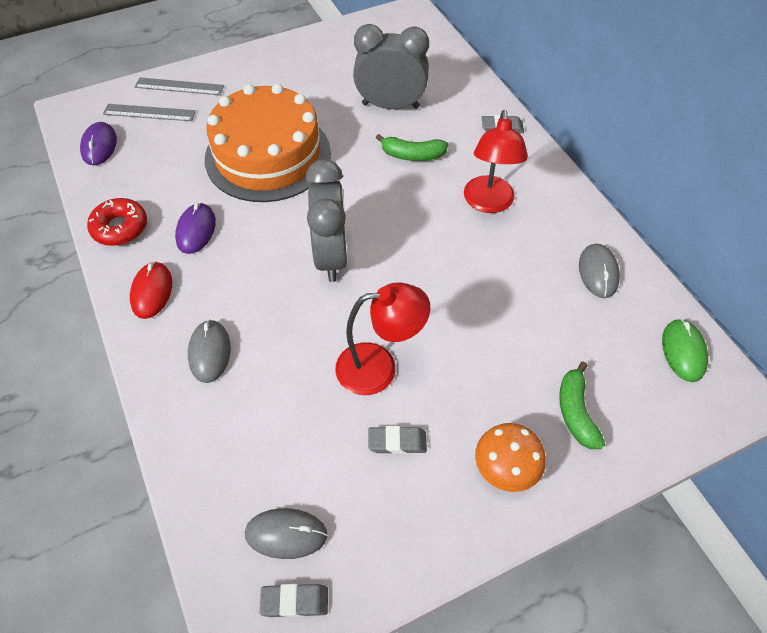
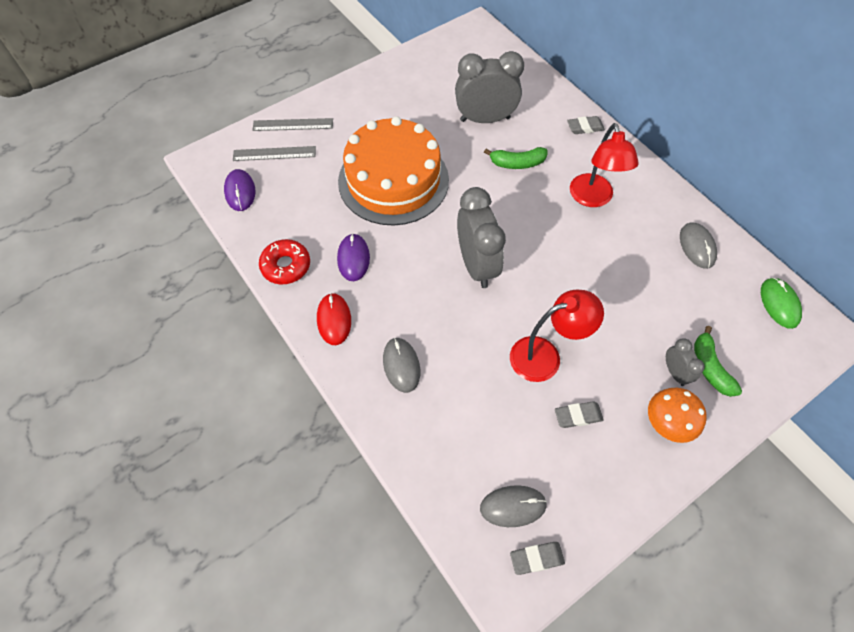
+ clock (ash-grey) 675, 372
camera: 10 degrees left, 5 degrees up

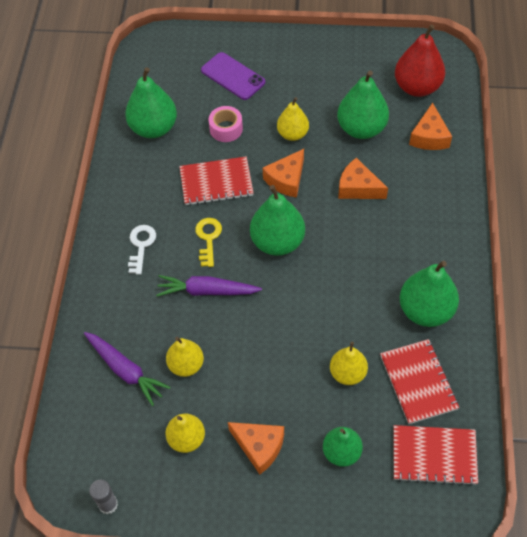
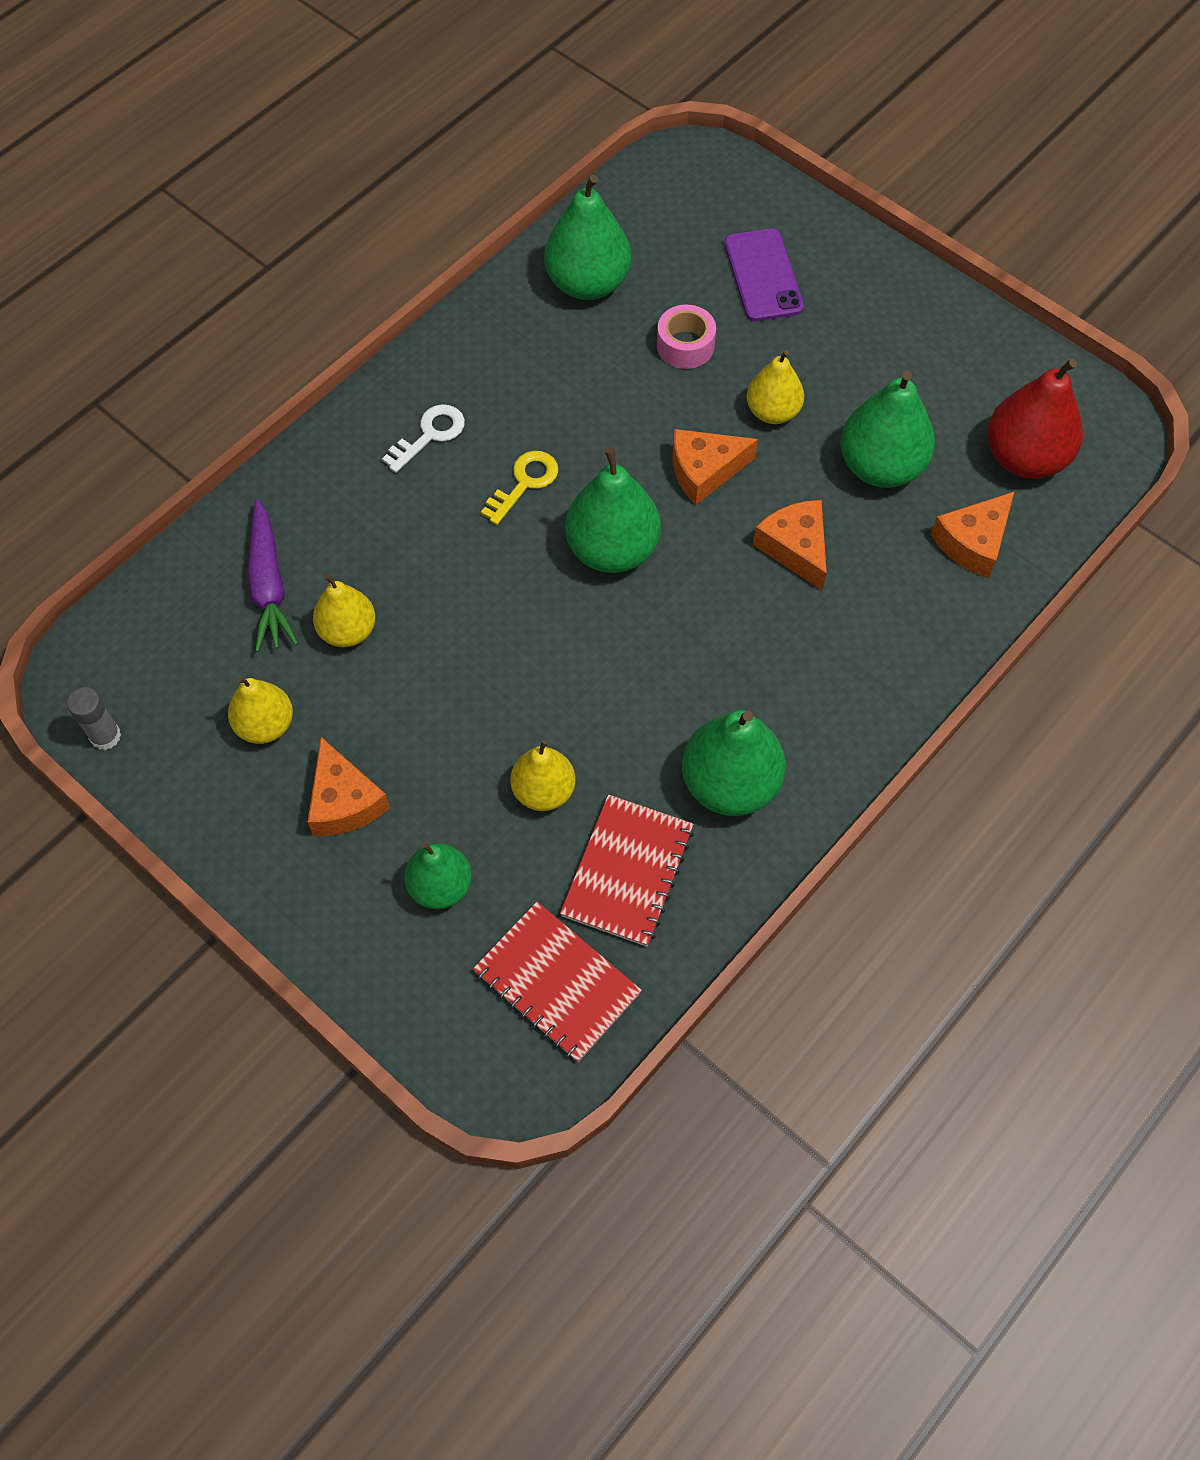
- carrot (royal purple) 207, 291
- notepad (crimson) 216, 182
camera: 35 degrees right, 5 degrees up

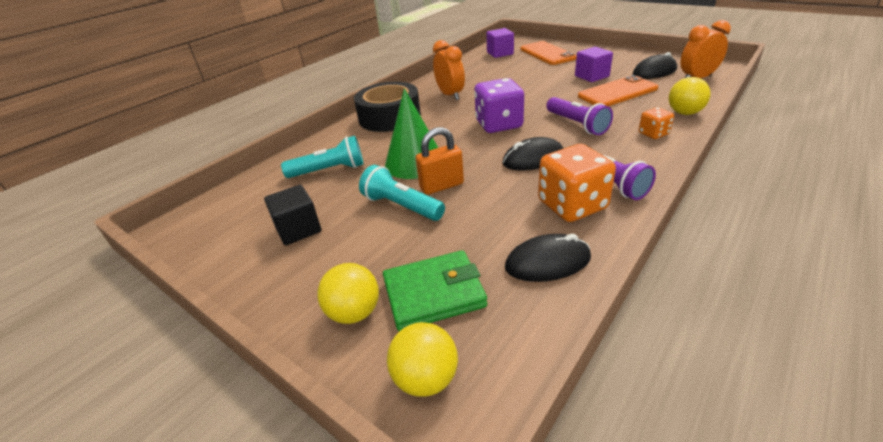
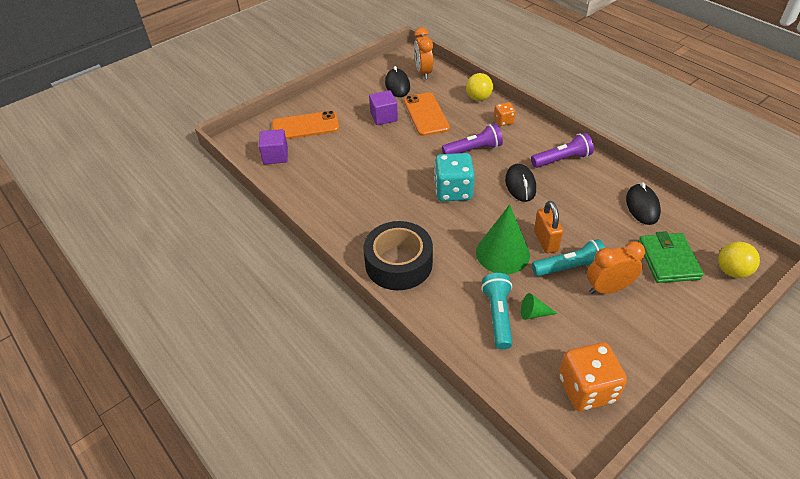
- solid cube (jet-black) 298, 229
- play ball (bright yellow) 354, 312
~ torch (turquoise) 401, 206 = 569, 267 150 degrees counterclockwise
~ clock (orange-coloured) 450, 95 to 607, 288
~ game die (royal purple) 499, 124 to game die (turquoise) 453, 191
~ game die (orange-coloured) 572, 205 to 586, 389
+ solid cone (emerald) 534, 313
camera: 80 degrees left, 10 degrees up

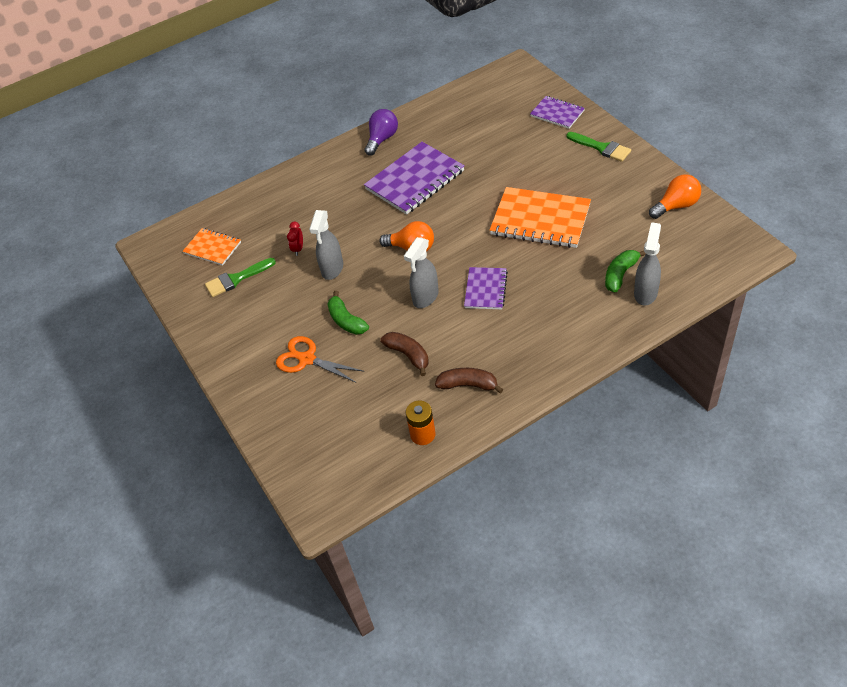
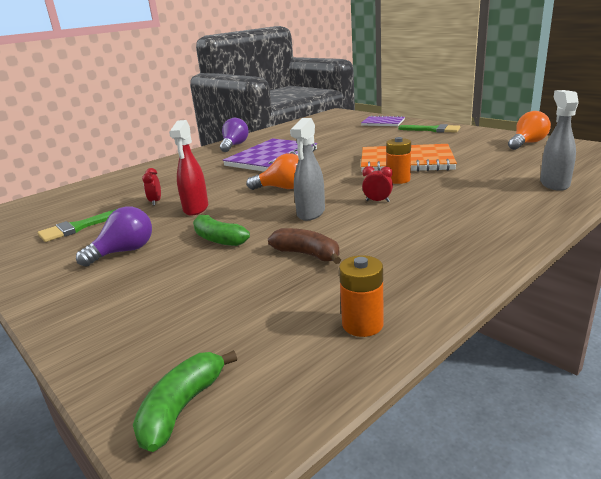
- notepad (orange-coloured) 212, 248
- pair of scissors (orange-coloured) 307, 359
~ spray cleaner (ash-grey) 332, 269 to spray cleaner (crimson) 196, 209
- banana (russet) 468, 385
~ notepad (royal purple) 485, 289 to clock (crimson) 377, 201
~ banana (emerald) 620, 274 to 182, 408
+ lightbulb (royal purple) 124, 251
+ AA battery (orange-coloured) 398, 180
camera: 15 degrees left, 25 degrees down

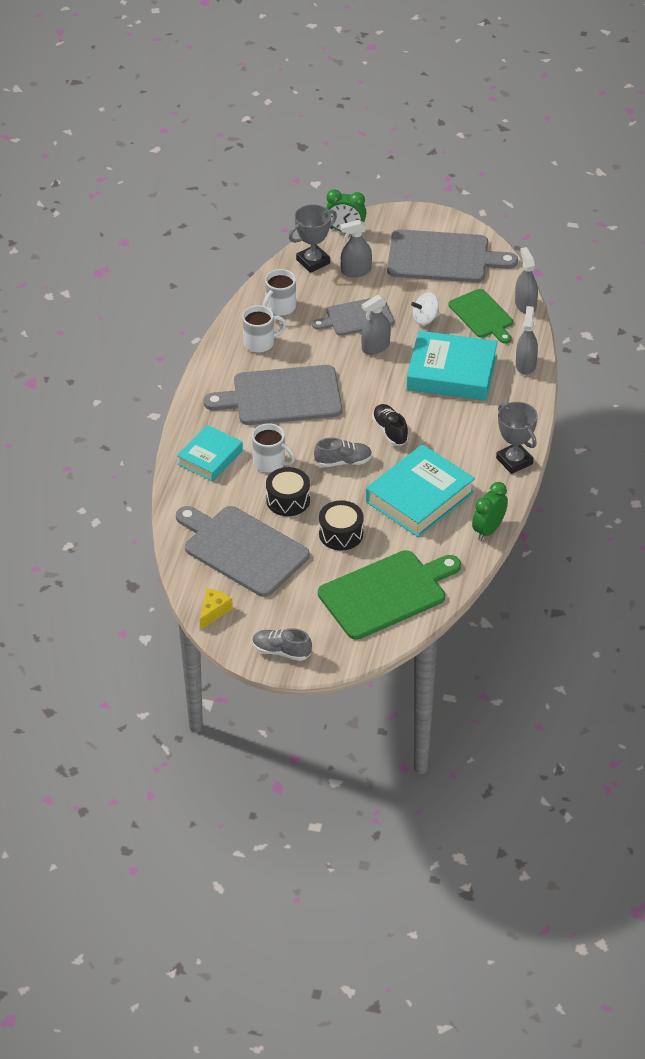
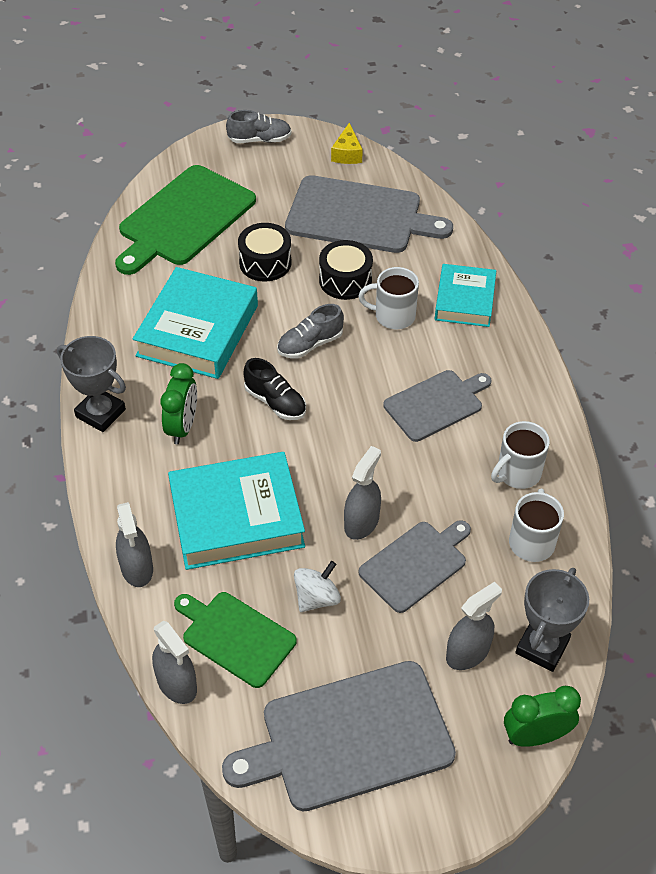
~ chopping board (ash-grey) 282, 396 = 436, 404 x0.61
~ clock (emerald) 488, 530 to 182, 427
camera: 155 degrees right, 5 degrees up

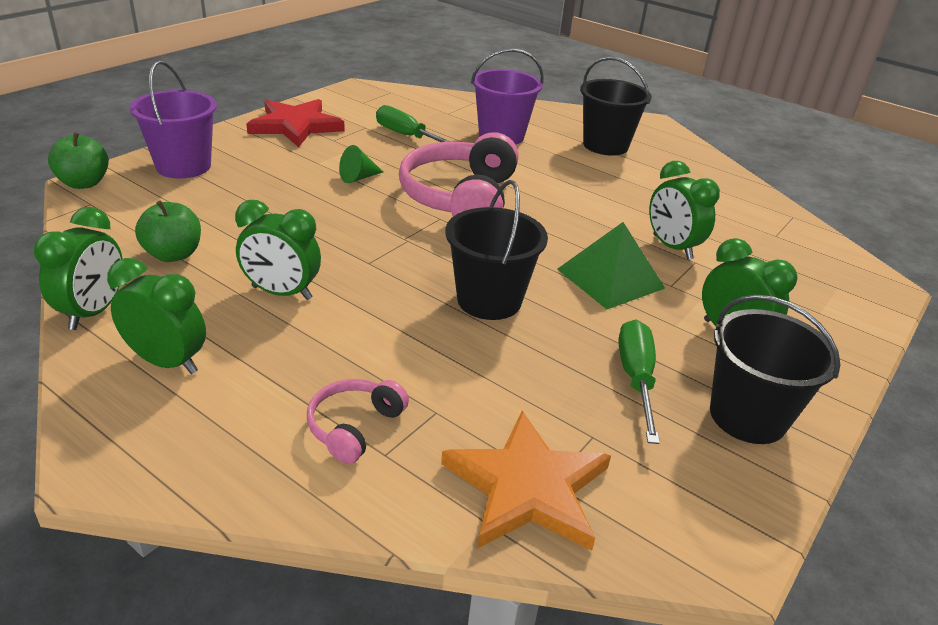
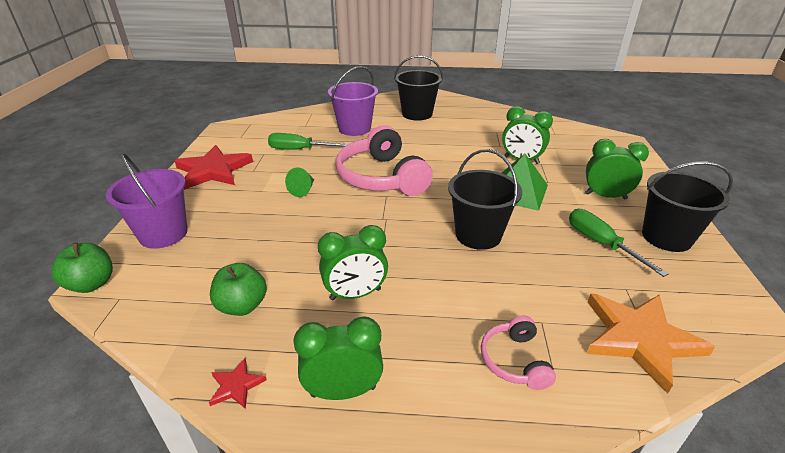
~ clock (emerald) 93, 312 to star shape (crimson) 236, 386
camera: 30 degrees left, 0 degrees up

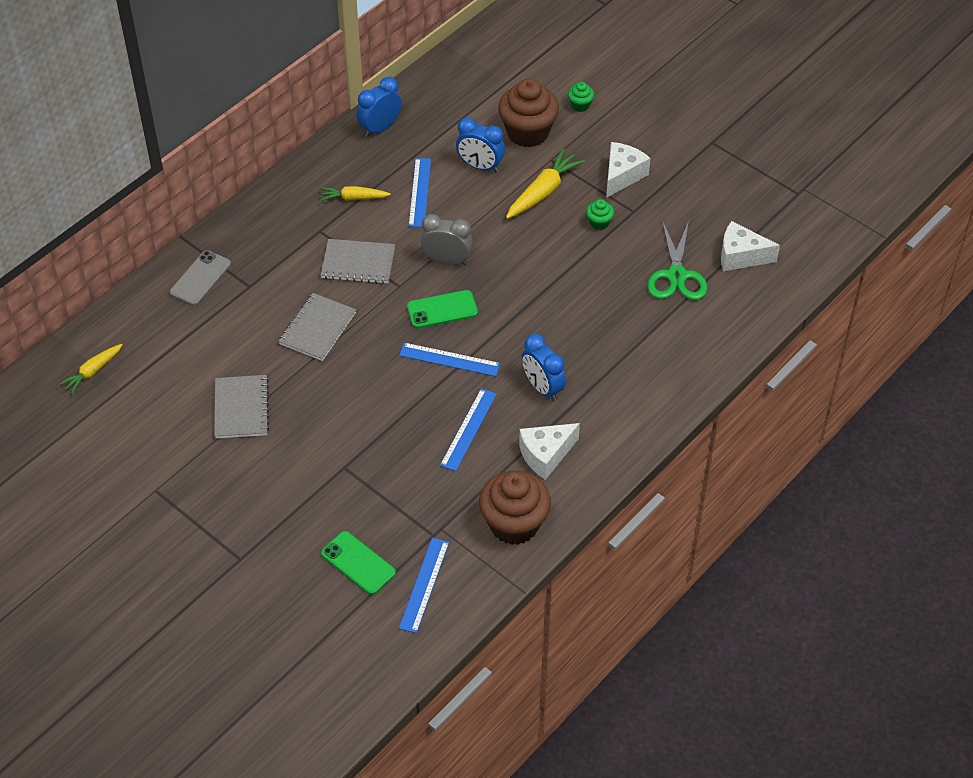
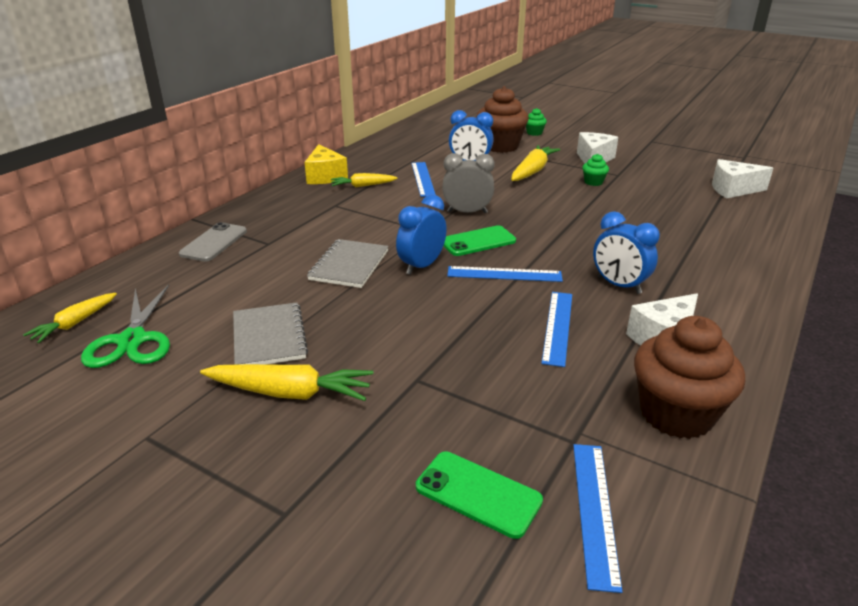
- notepad (ash-grey) 358, 263
~ clock (cobalt) 380, 128 to 422, 266
~ pair of scissors (emerald) 676, 276 to 132, 340
+ carrot (bright yellow) 290, 393
+ cheese (bright yellow) 325, 176
camera: 10 degrees left, 20 degrees down

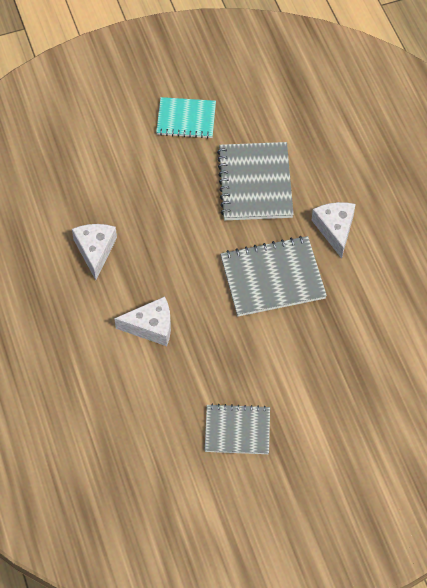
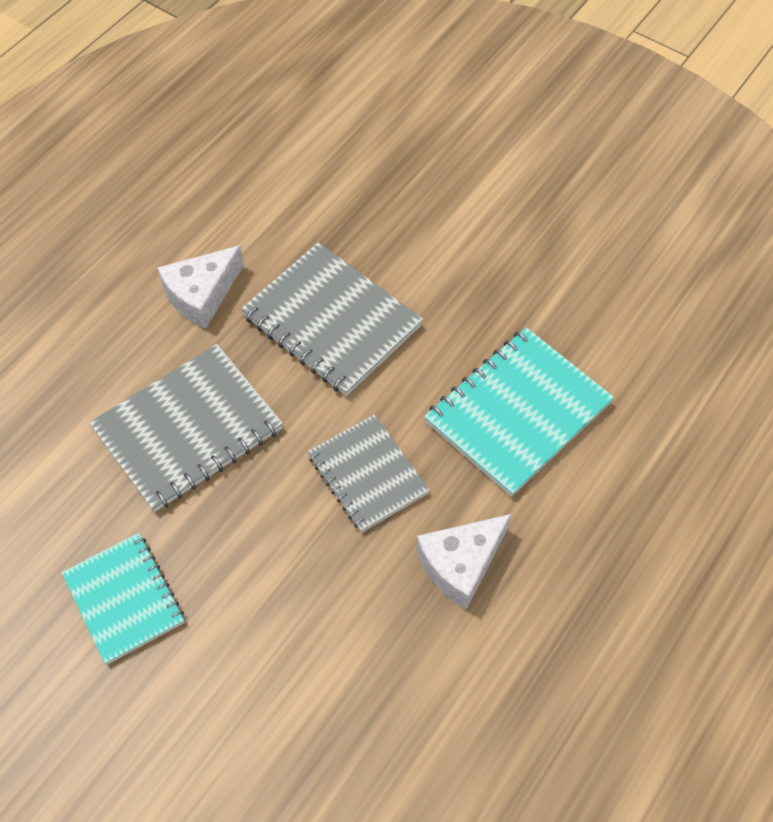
~ cheese (white) 151, 327 to notepad (turquoise) 517, 412
~ notepad (ash-grey) 237, 430 to 368, 474
camera: 125 degrees left, 0 degrees up

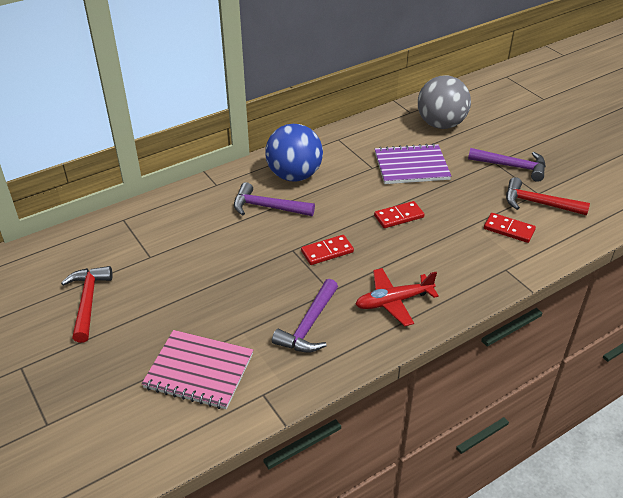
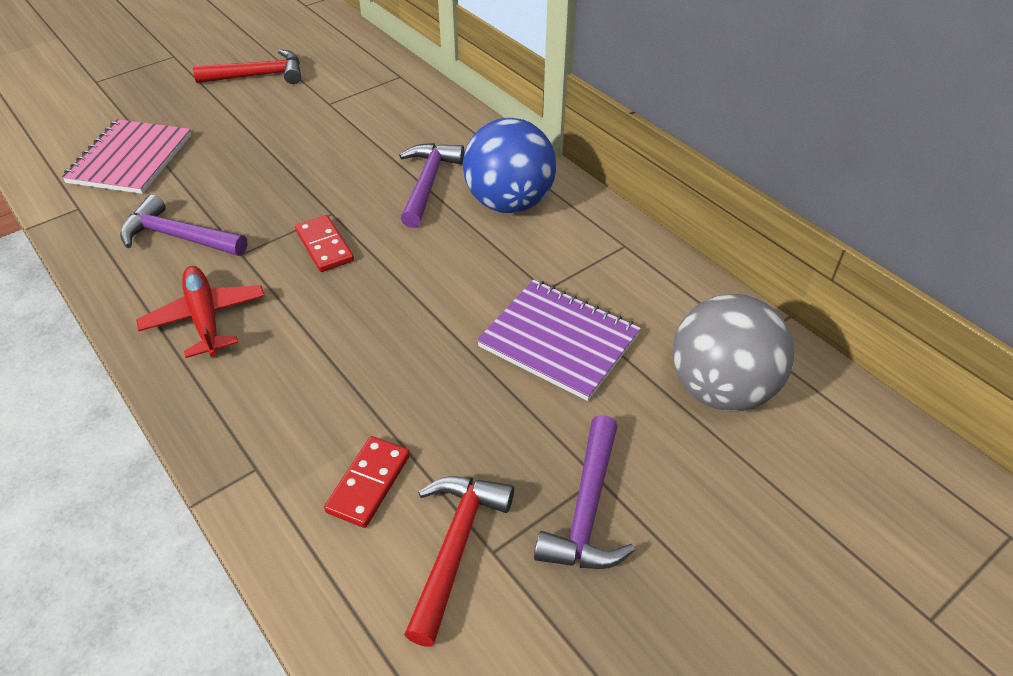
- domino tile (crimson) 398, 216
~ notepad (royal purple) 411, 166 = 558, 341 45 degrees counterclockwise
camera: 85 degrees right, 5 degrees up

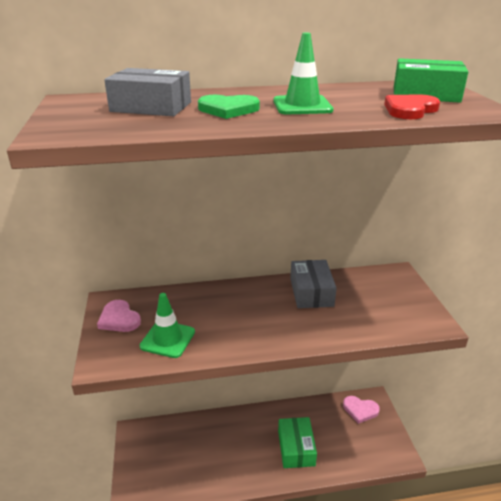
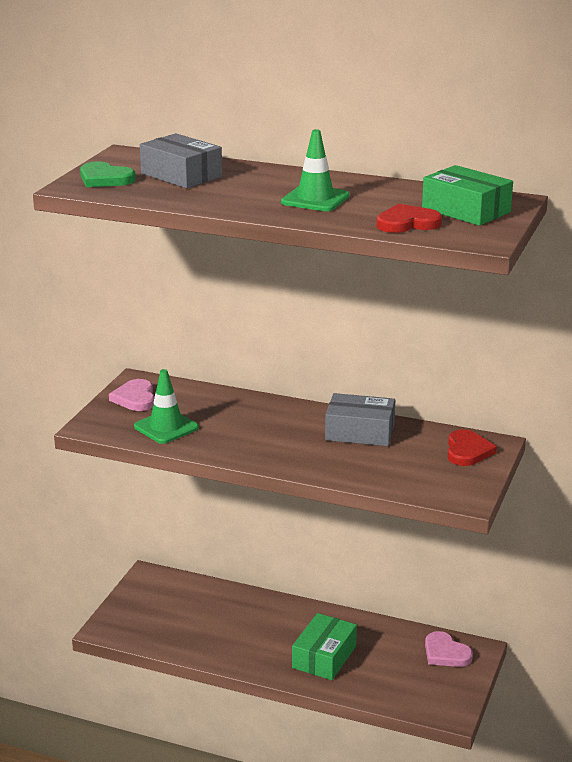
~ heart (emerald) 228, 109 to 105, 179
~ package (ash-grey) 311, 292 = 360, 432 75 degrees clockwise
+ heart (crimson) 467, 451
camera: 30 degrees right, 5 degrees down

